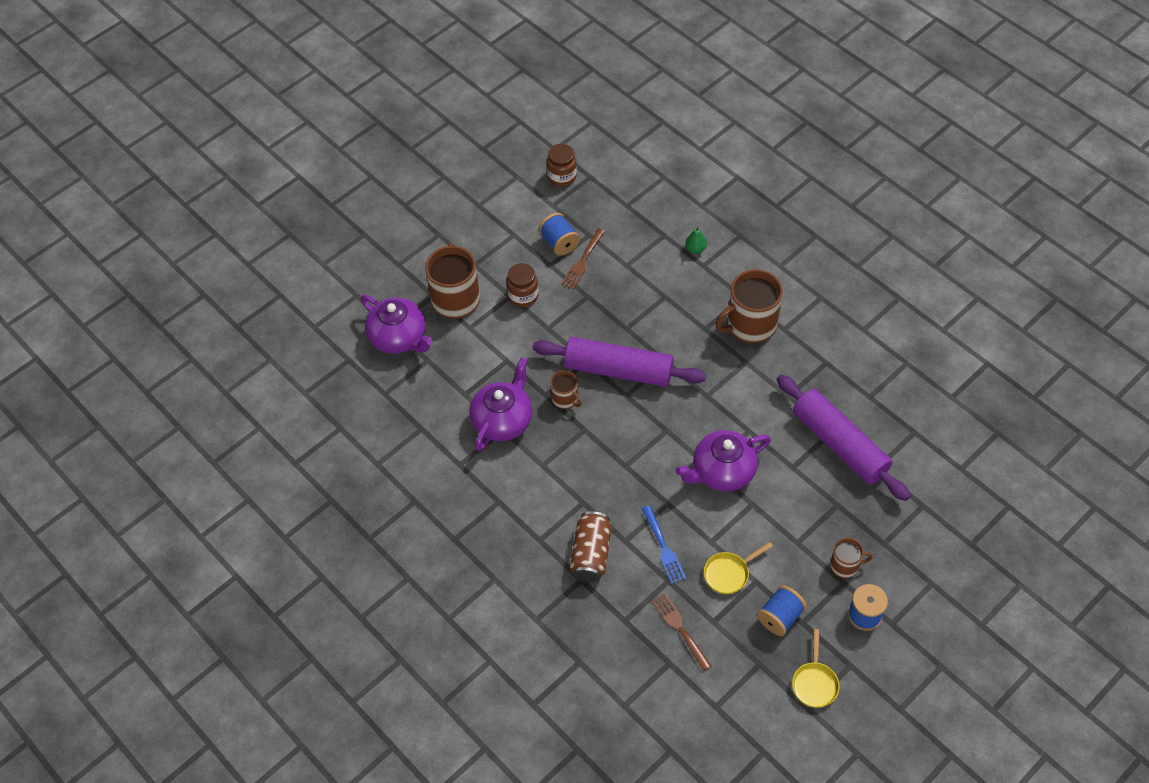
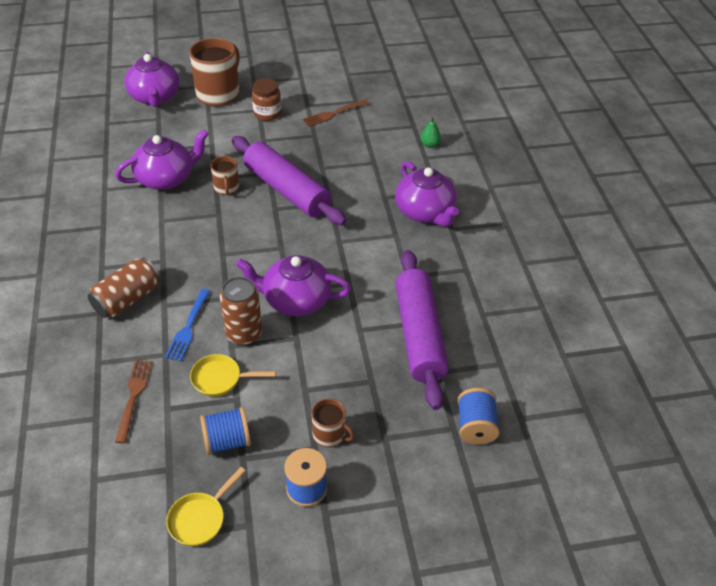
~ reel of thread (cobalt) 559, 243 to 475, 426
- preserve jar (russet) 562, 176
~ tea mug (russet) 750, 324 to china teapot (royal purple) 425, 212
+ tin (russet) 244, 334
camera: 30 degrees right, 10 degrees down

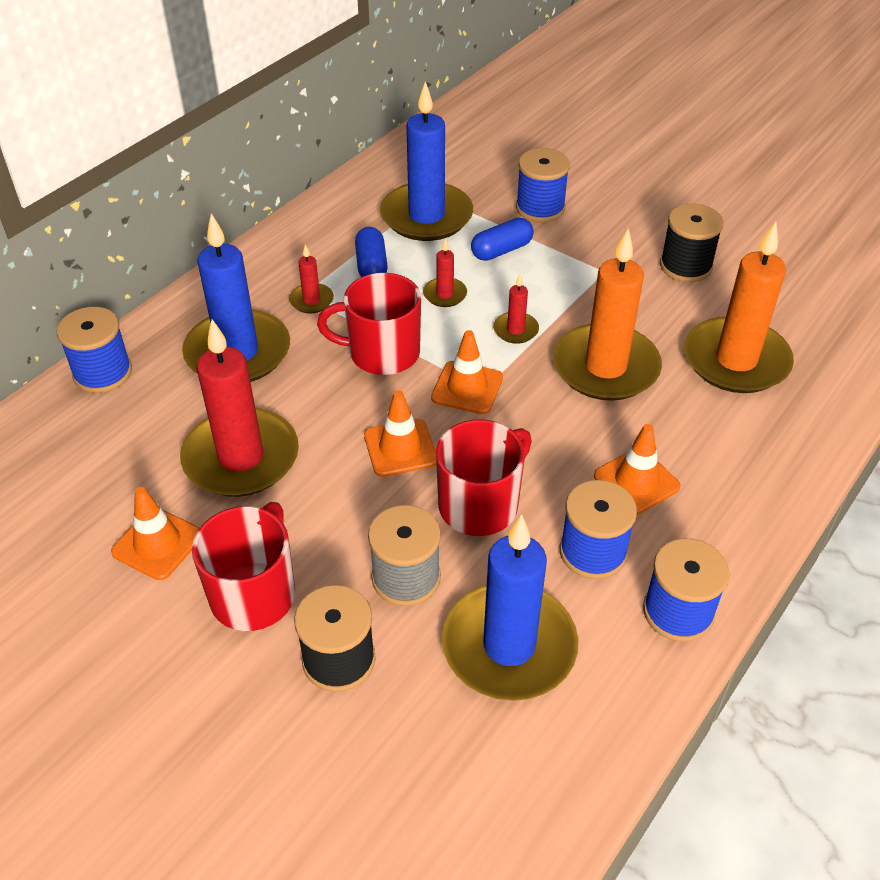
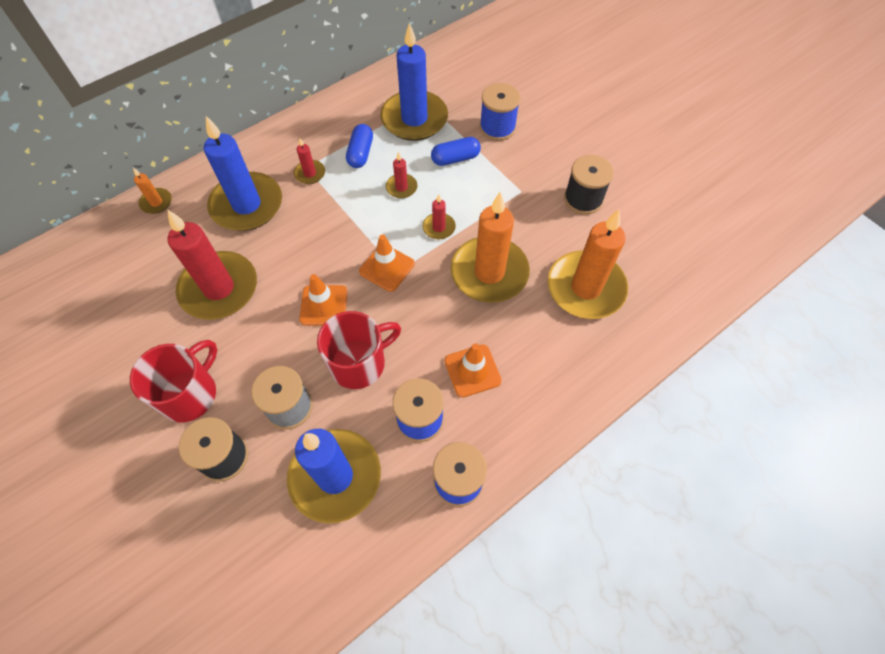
~ reel of thread (cobalt) 103, 373 to wax candle (orange-coloured) 156, 202
- road cone (orange-coloured) 157, 544
- tea mug (crimson) 382, 353
camera: 15 degrees right, 15 degrees up

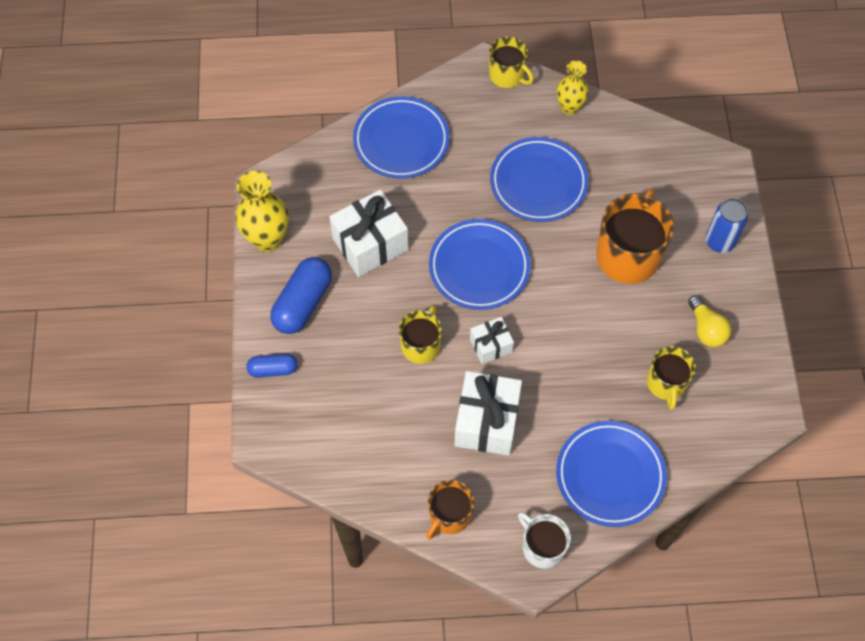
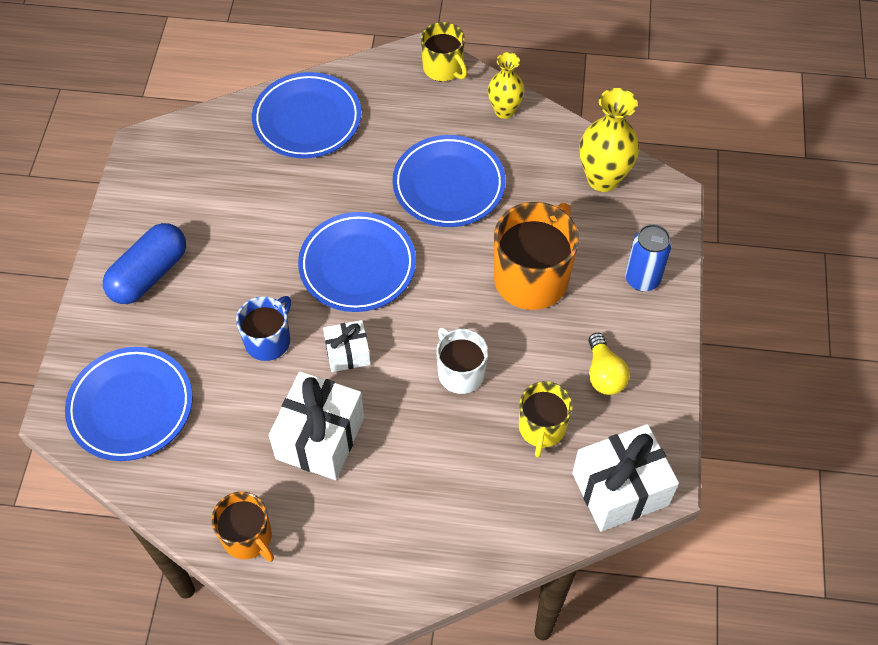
~ vase (bright yellow) 267, 239 to 603, 179
- capsule (cobalt) 273, 369
~ wrapped gift (white) 370, 244 to 620, 489
~ tea mug (bright yellow) 421, 345 to tea mug (cobalt) 268, 340
~ tea mug (orange-coloured) 449, 515 = 248, 537 90 degrees counterclockwise
~ tea mug (white) 542, 547 to 460, 372
~ flat dish (cobalt) 610, 475 to 131, 407
camera: 10 degrees right, 5 degrees down

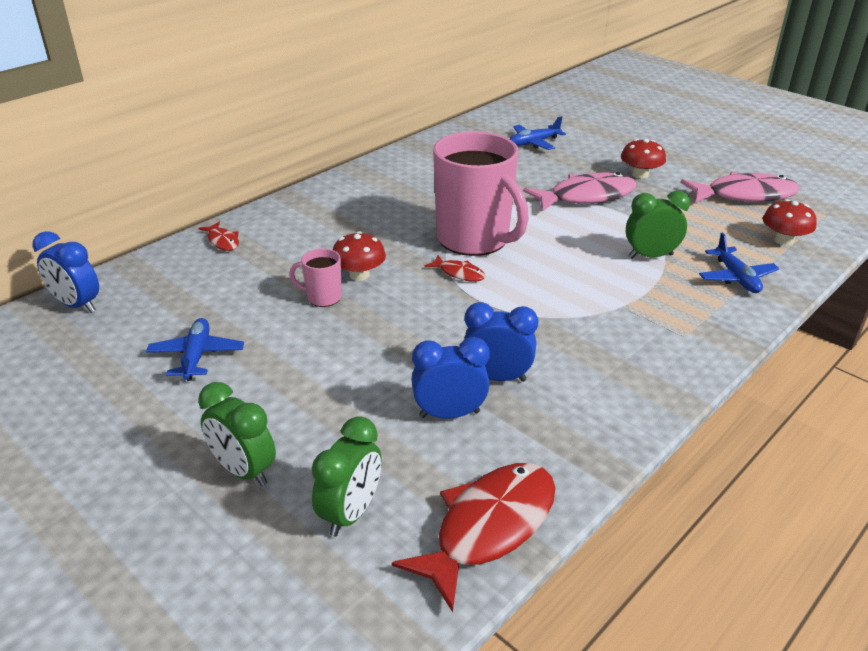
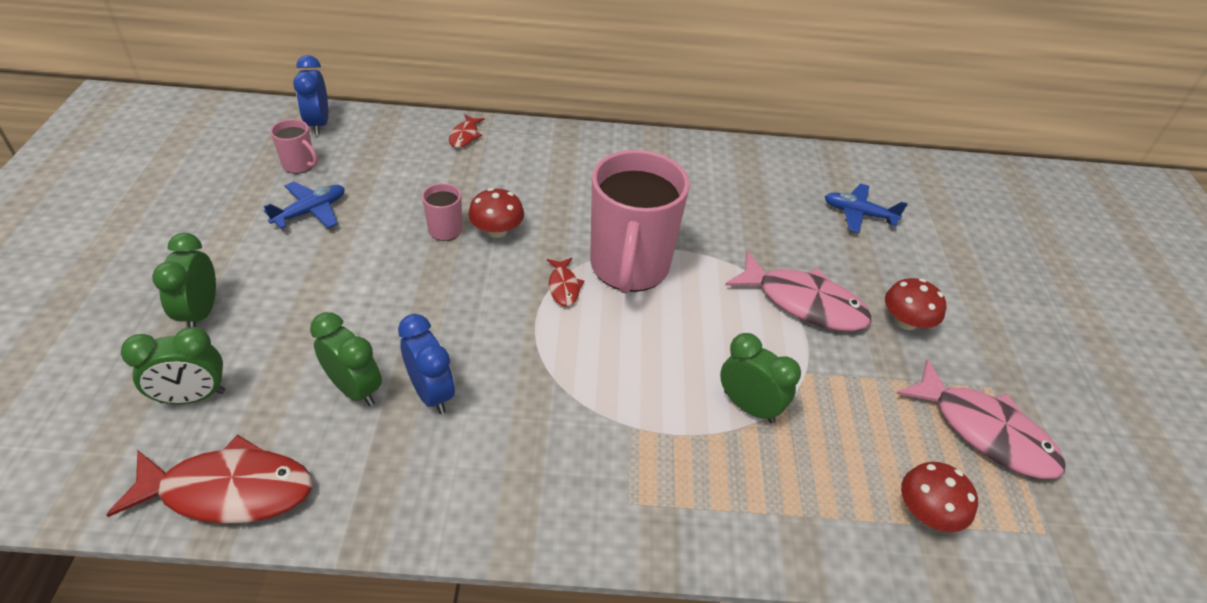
~ clock (cobalt) 449, 414 to clock (emerald) 355, 389
- plane (cobalt) 736, 277
+ tea mug (pink) 300, 165
camera: 45 degrees right, 10 degrees up

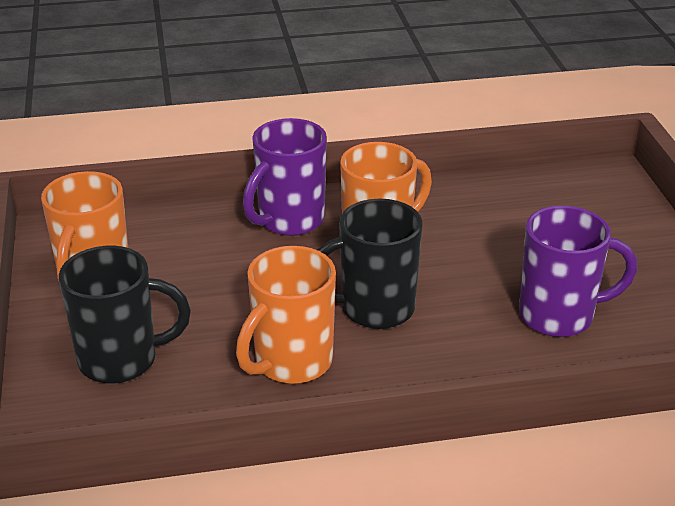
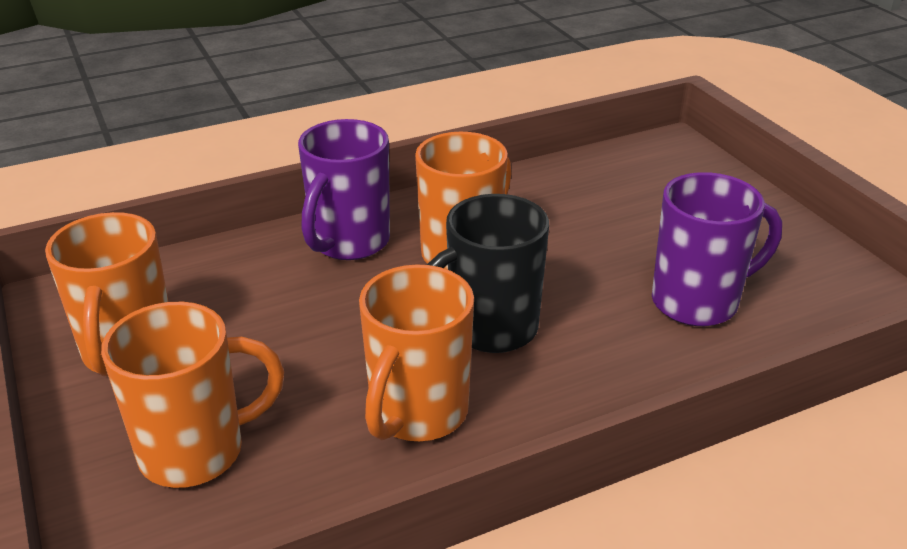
~ tea mug (jet-black) 121, 360 to tea mug (orange-coloured) 196, 451
camera: 15 degrees left, 0 degrees up

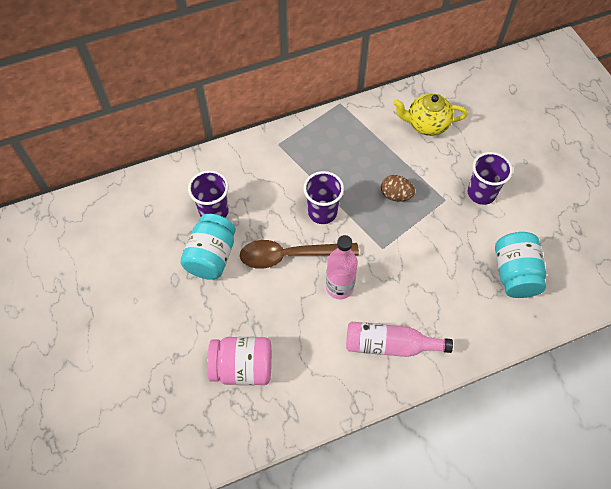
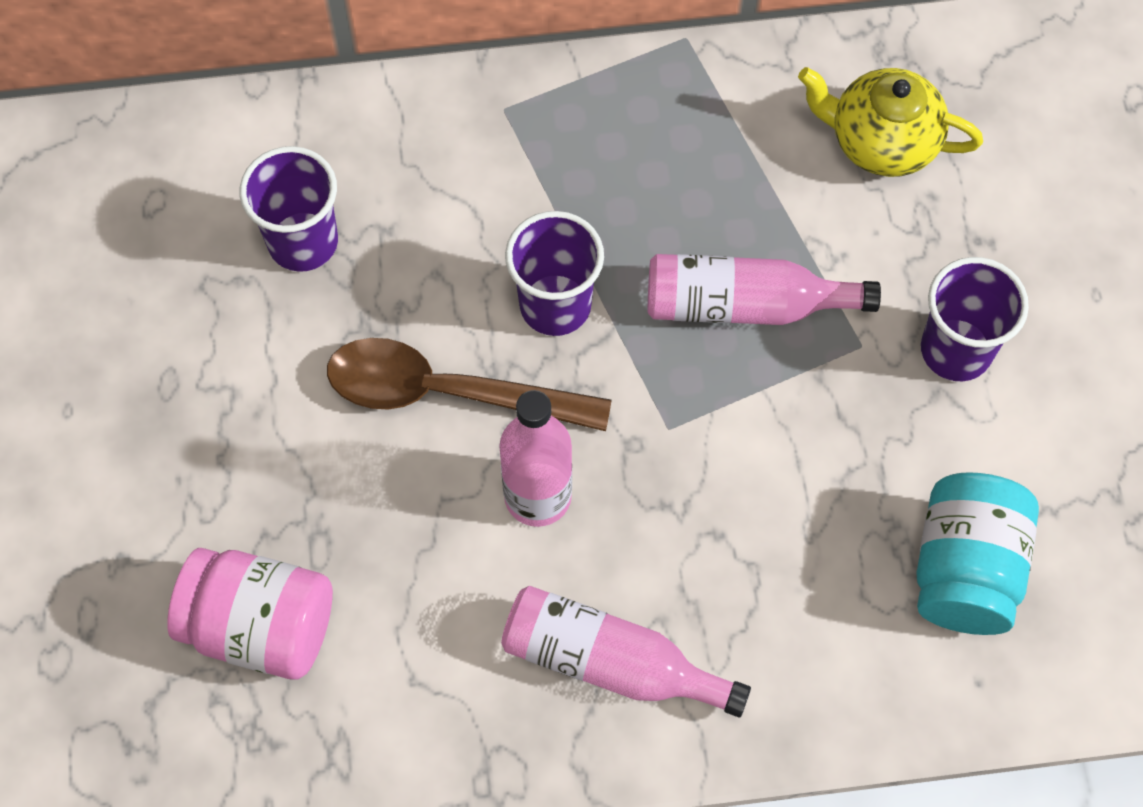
- preserve jar (turquoise) 211, 256
~ egg shape (russet) 395, 195 to drink bottle (pink) 744, 305
camera: 15 degrees right, 5 degrees up

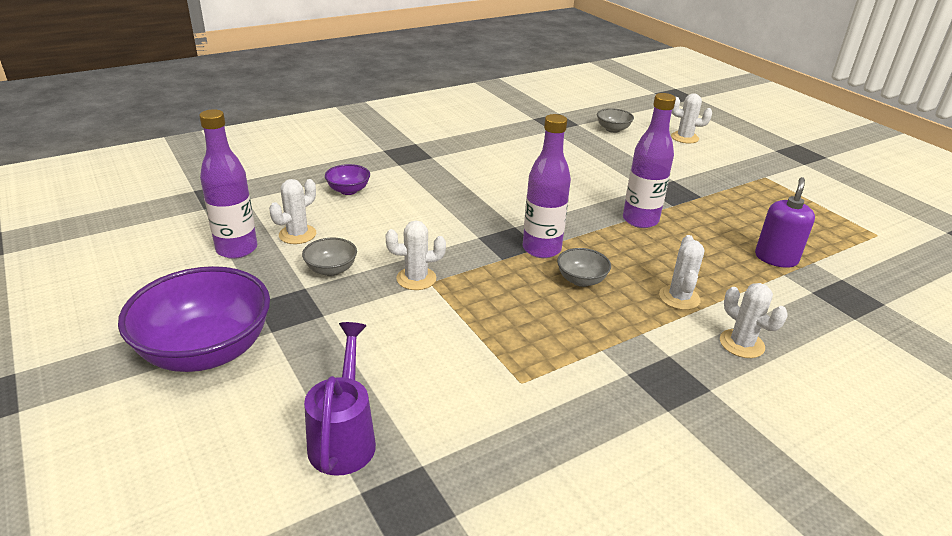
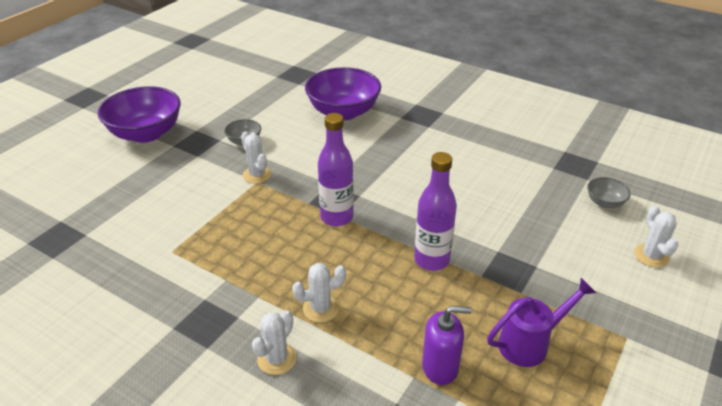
- drink bottle (royal purple) 237, 249
- prickly plant (white) 297, 234
~ sprinkling can (royal purple) 344, 437 to 531, 343
~ bowl (royal purple) 348, 190 = 343, 112 x2.19
- bowl (ash-grey) 581, 280
camera: 65 degrees right, 5 degrees up

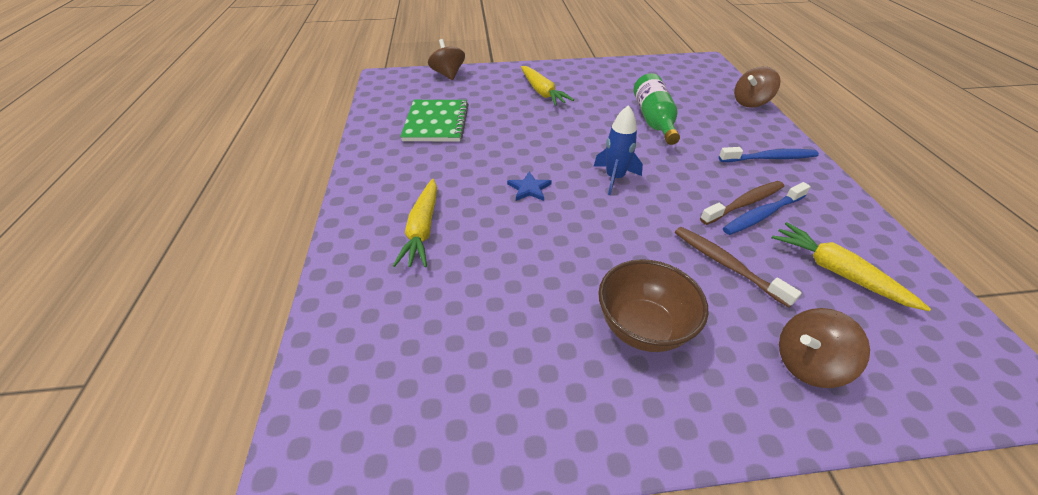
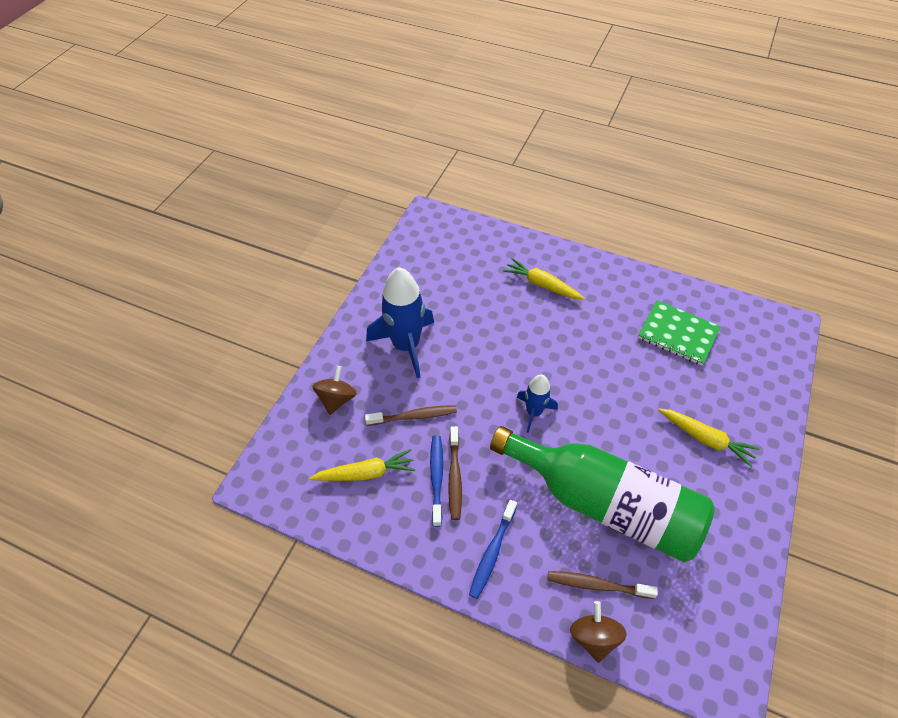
- whirligig (russet) 448, 74
- star shape (cobalt) 529, 188
~ carrot (bright yellow) 542, 92 = 705, 439 150 degrees counterclockwise
~ bowl (russet) 642, 327 to toy rocket (cobalt) 406, 345
~ drink bottle (emerald) 653, 120 = 604, 503 x1.92
+ dental brush (russet) 597, 585
camera: 120 degrees right, 10 degrees up

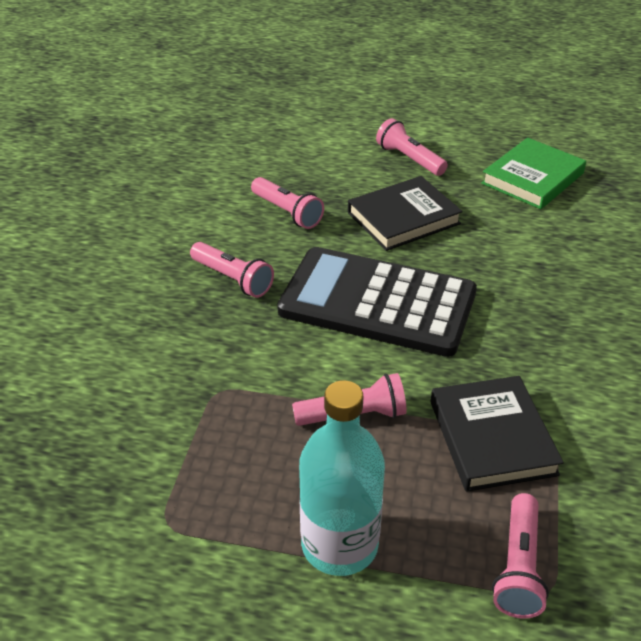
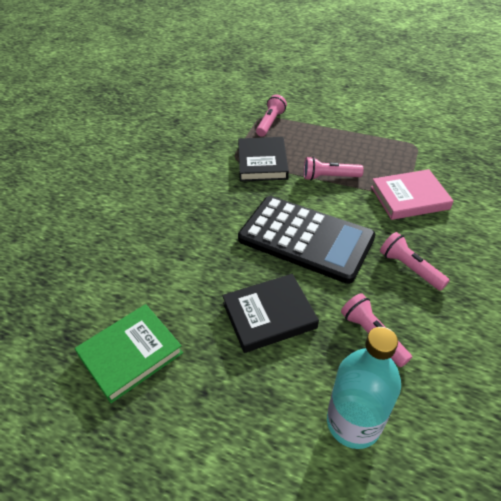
~ drink bottle (turquoise) 339, 545 to 353, 423
- torch (pink) 409, 159
+ book (pink) 409, 198
camera: 170 degrees left, 5 degrees up

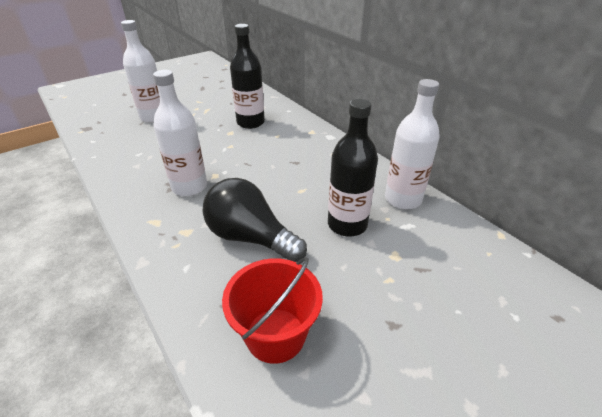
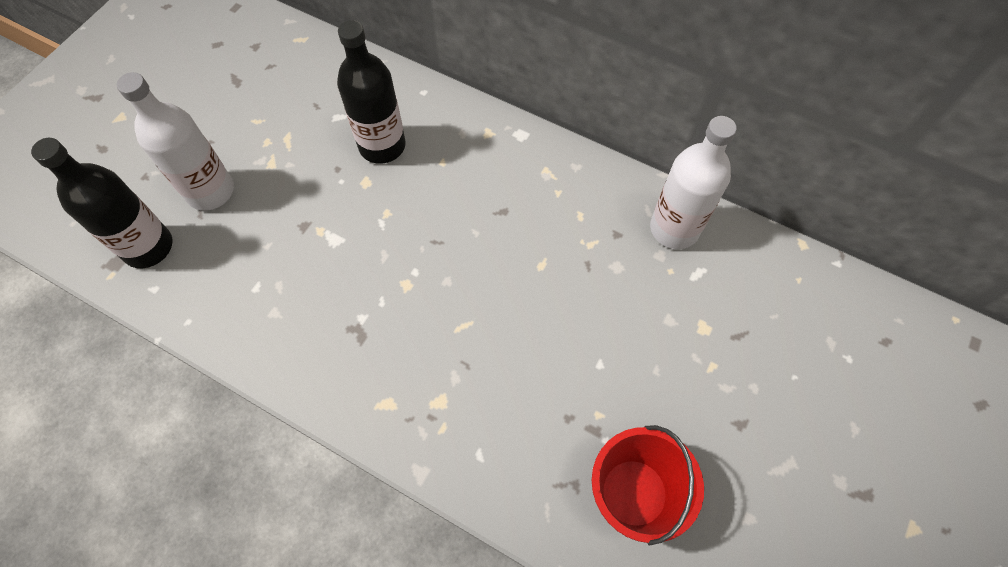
- drink bottle (white) 189, 187
- lightbulb (jet-black) 250, 237
~ drink bottle (jet-black) 347, 224 to 148, 247
camera: 25 degrees left, 25 degrees up

